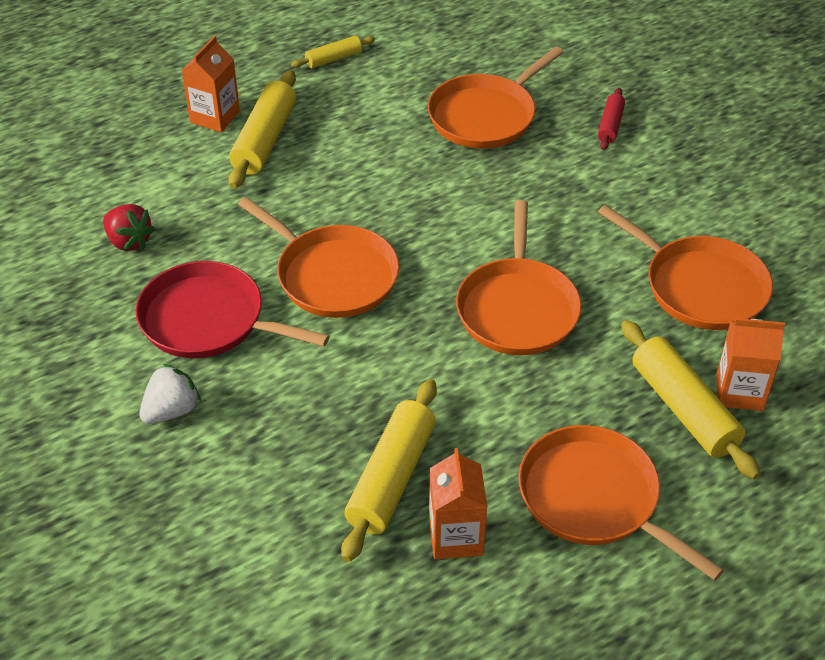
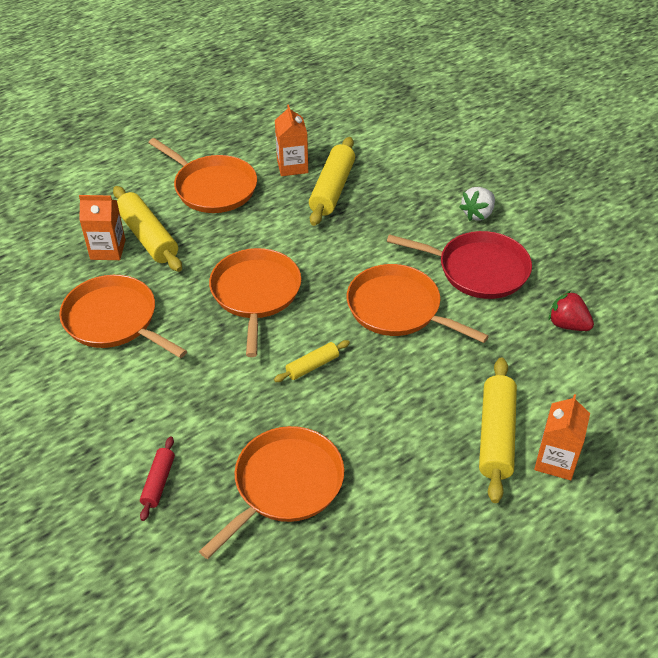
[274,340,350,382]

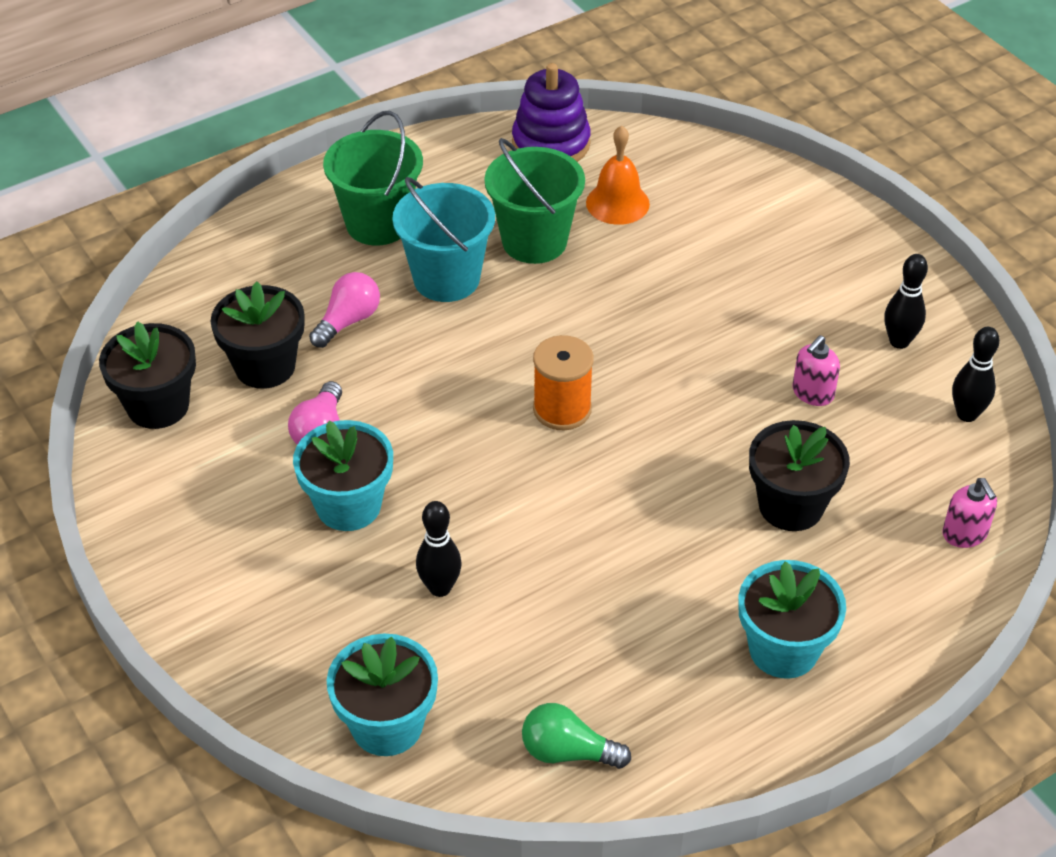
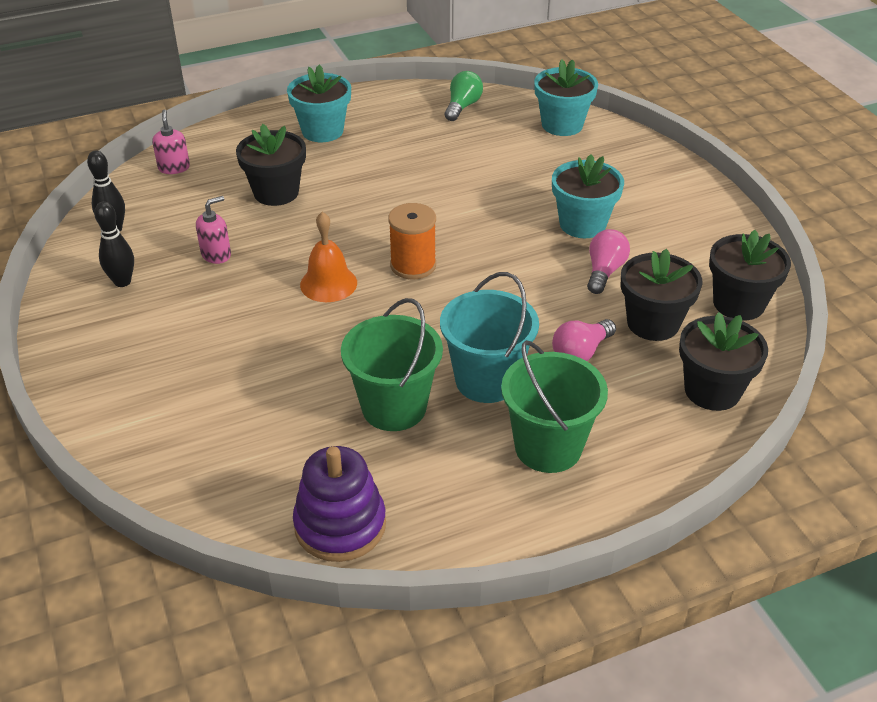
[300,212,357,302]
[416,501,462,597] (first image)
[445,71,483,121]
[679,312,768,411]

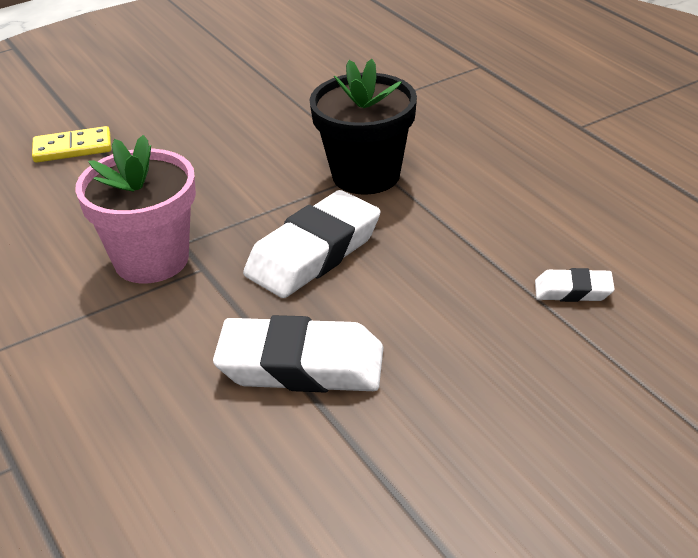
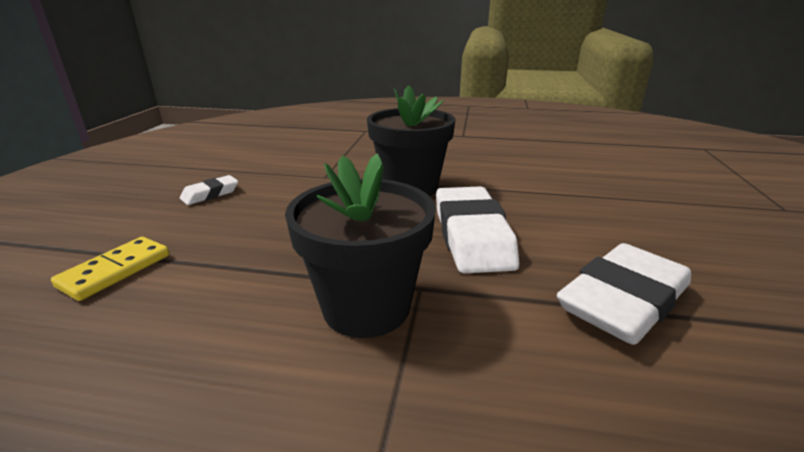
[285,154,436,338]
[180,175,238,205]

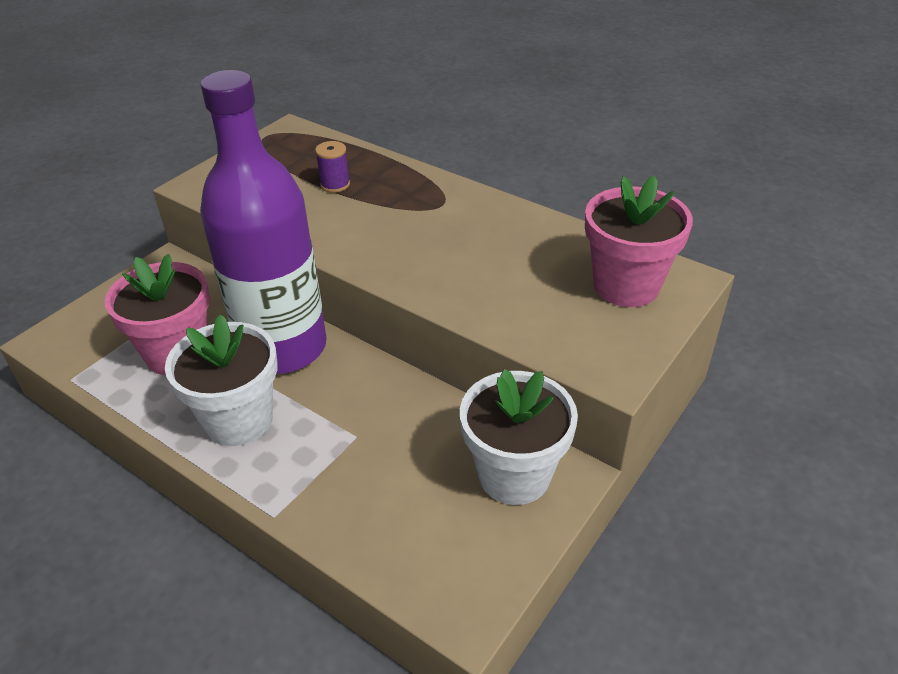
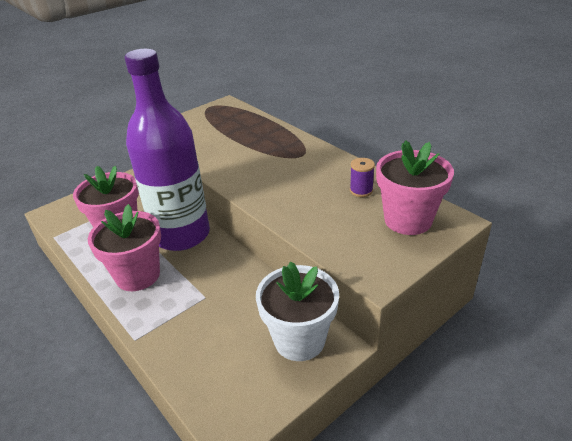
[350,158,375,197]
[88,204,161,291]

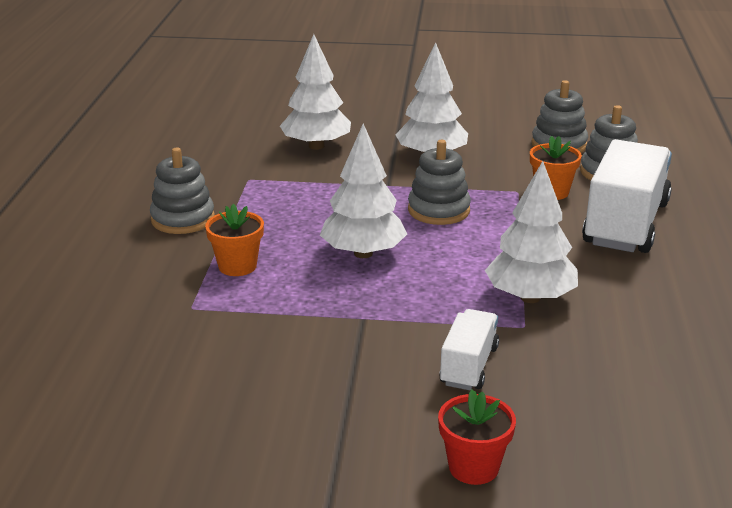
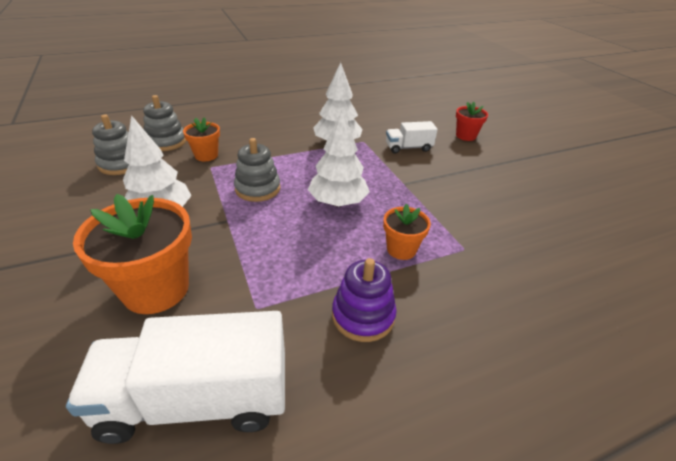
[73,194,192,314]
[66,311,285,444]
[332,258,397,342]

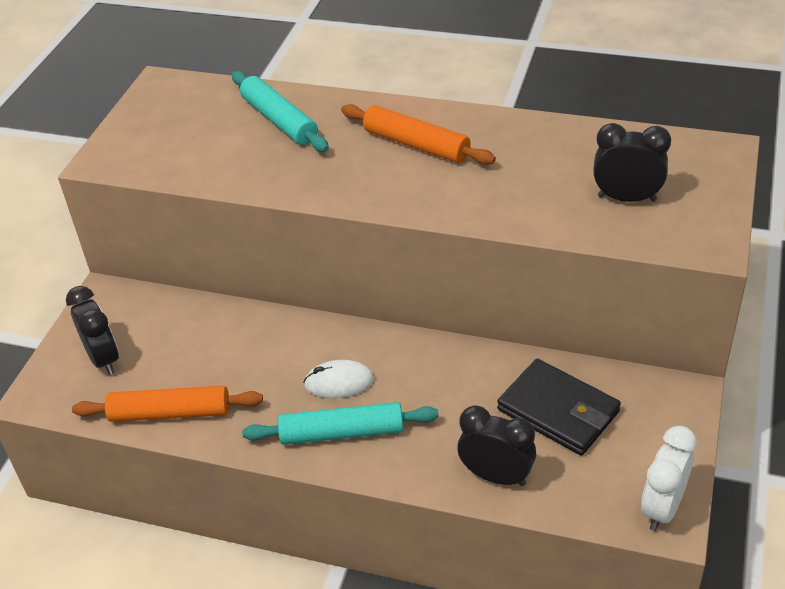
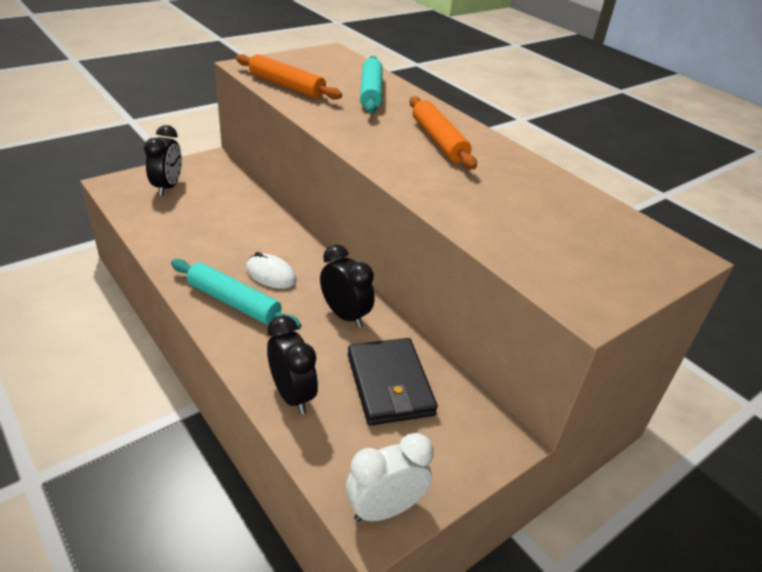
[320,244,375,328]
[236,54,342,100]

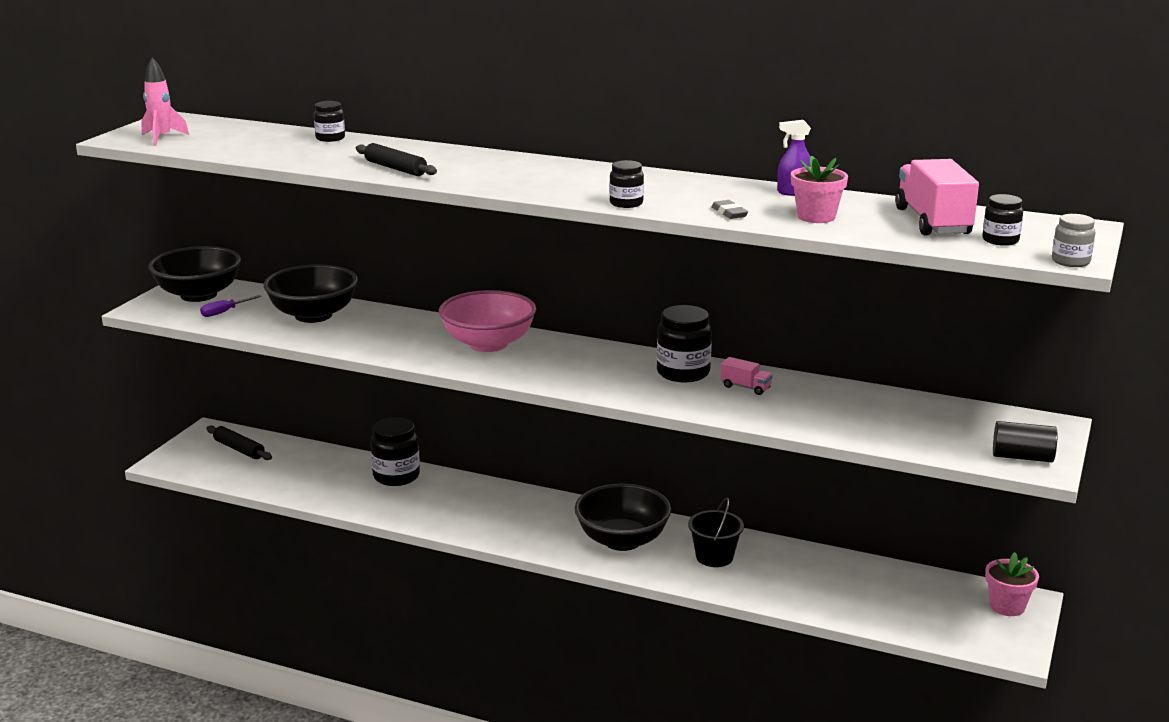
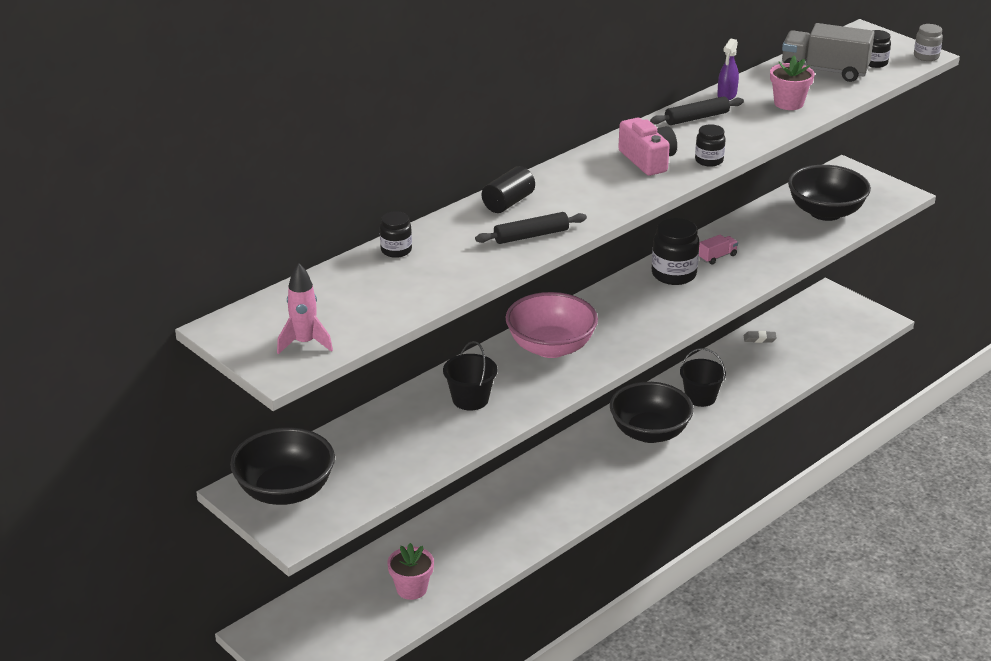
[782,23,874,82]
[744,331,777,343]
[788,165,871,221]
[200,295,261,317] (first image)
[371,417,420,486] (first image)
[482,166,535,213]
[650,96,744,125]
[387,543,434,600]
[618,118,677,176]
[443,341,498,411]

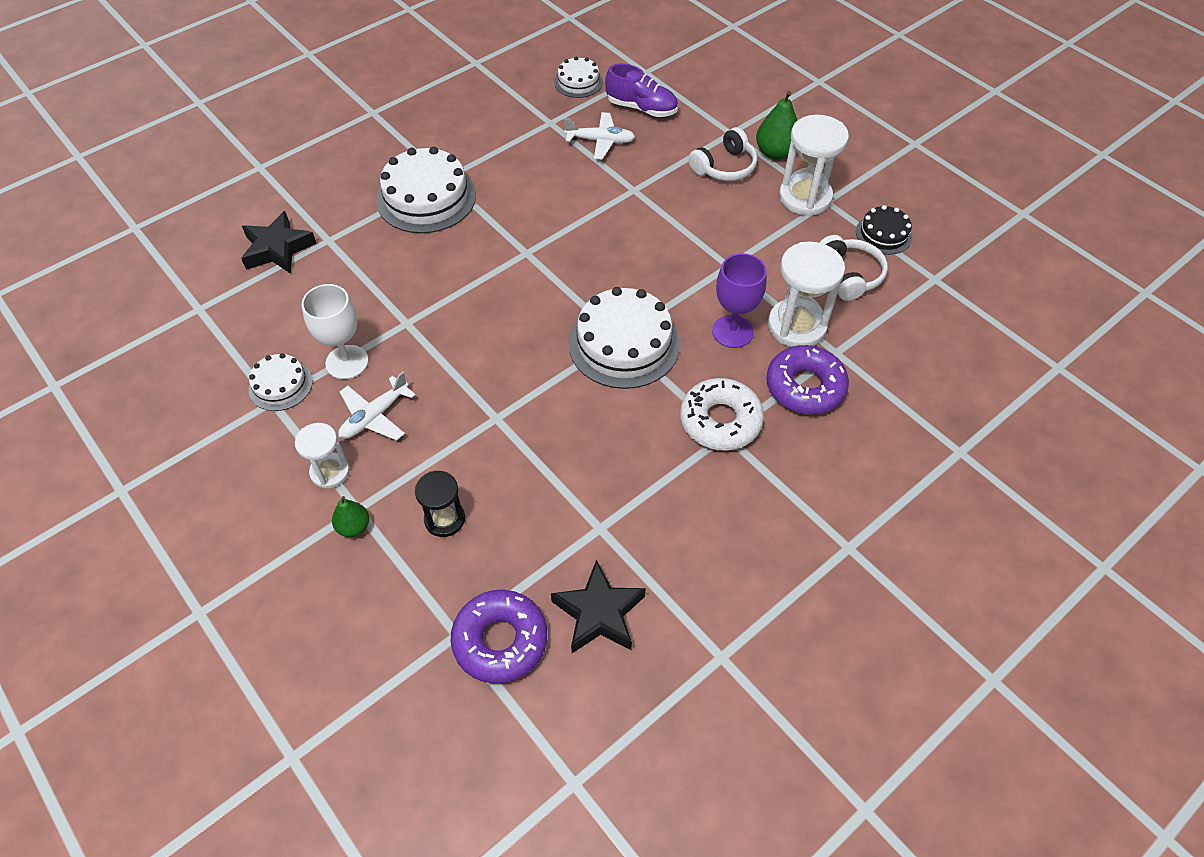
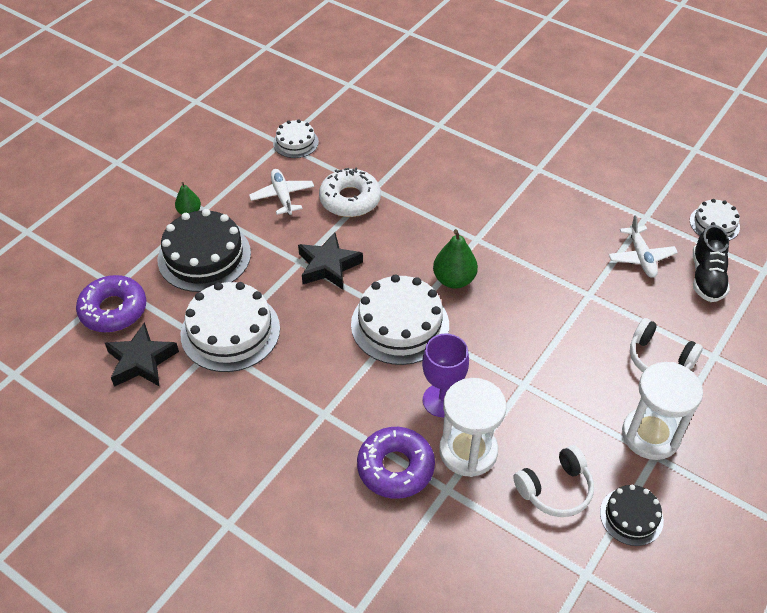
[693,225,730,302]
[433,229,478,289]
[181,282,280,372]
[298,232,363,290]
[301,284,368,379] (first image)
[249,169,314,215]
[319,167,381,217]
[295,423,350,489] (first image)
[158,209,251,292]

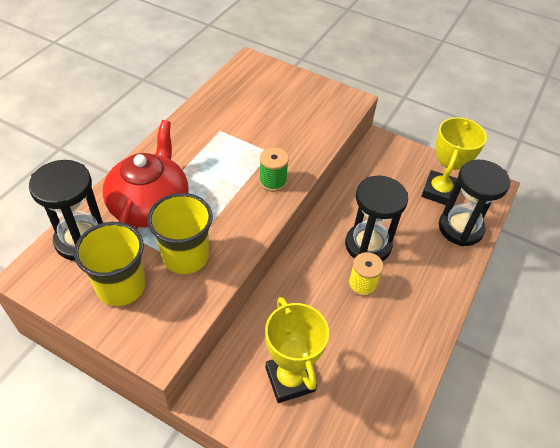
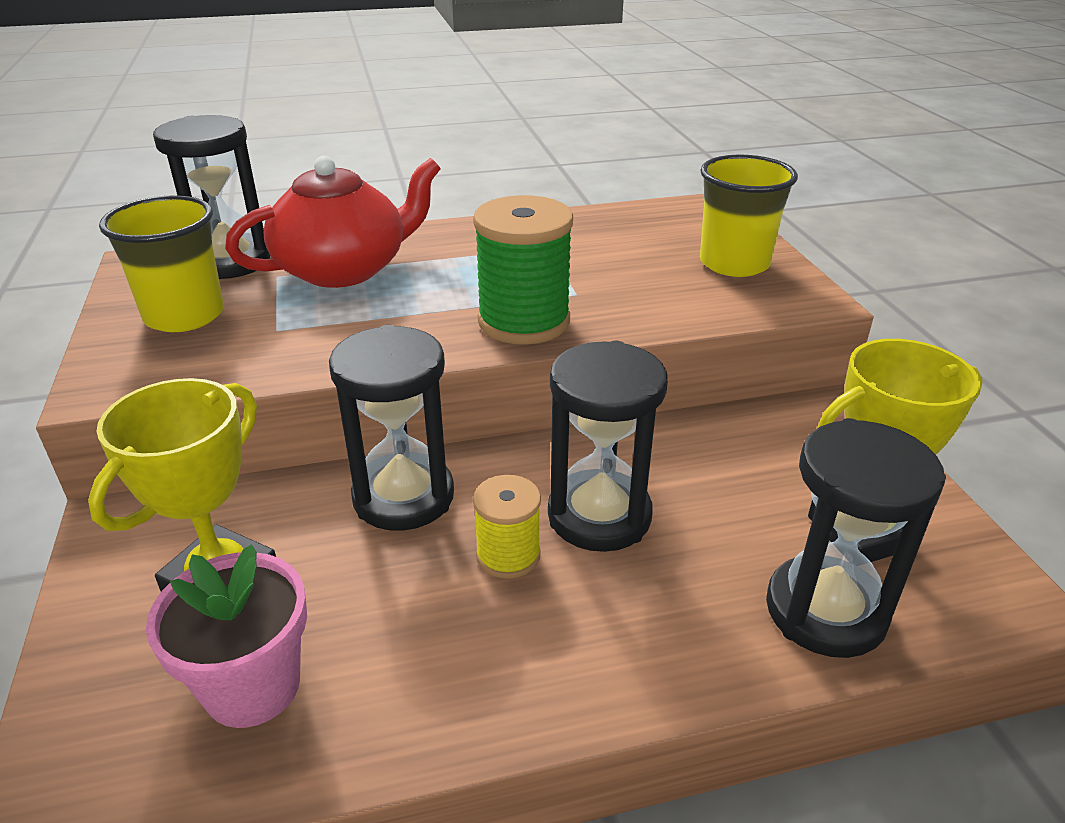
[473,195,573,345]
[700,155,798,277]
[329,325,454,531]
[146,544,307,728]

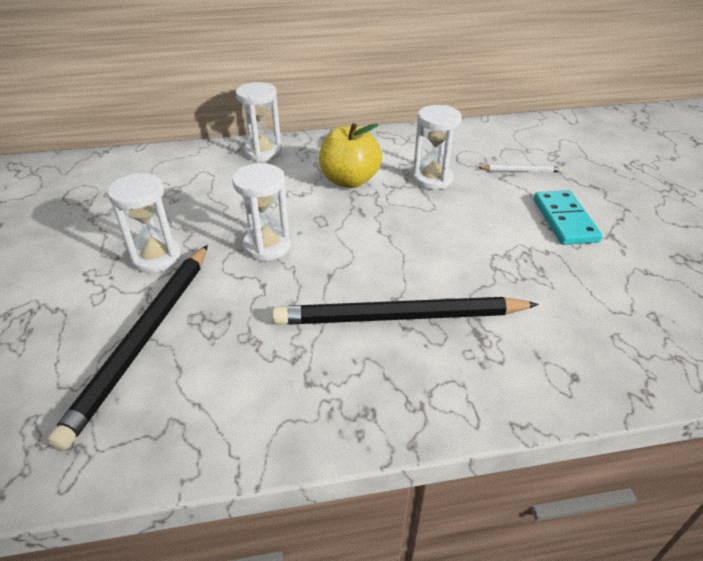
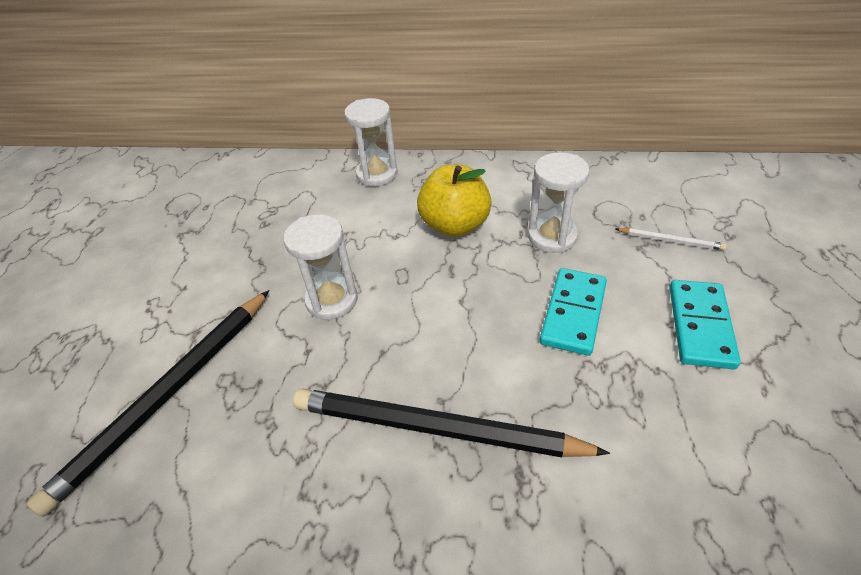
[107,173,181,273] (first image)
[540,268,607,356]

